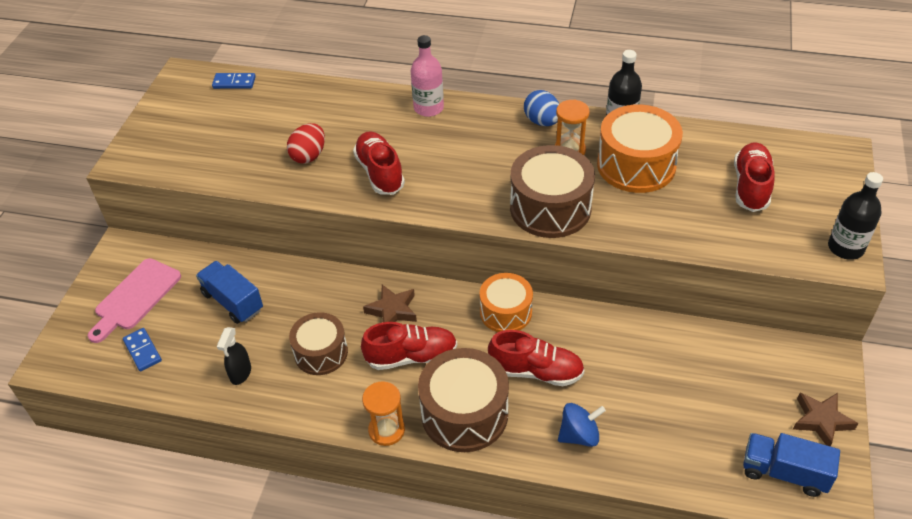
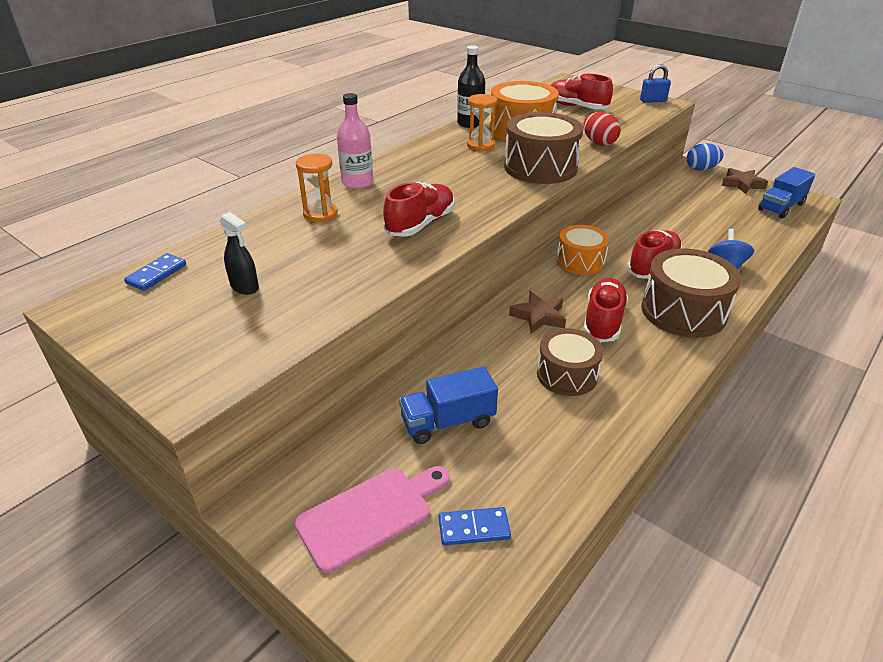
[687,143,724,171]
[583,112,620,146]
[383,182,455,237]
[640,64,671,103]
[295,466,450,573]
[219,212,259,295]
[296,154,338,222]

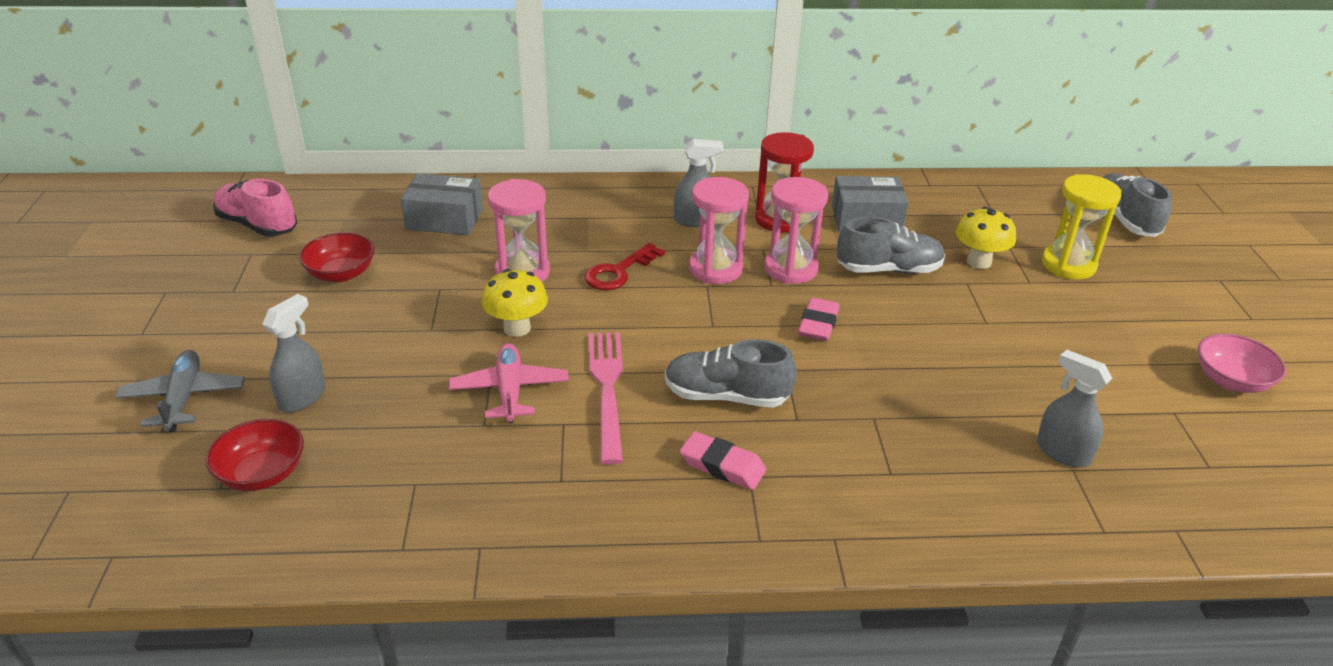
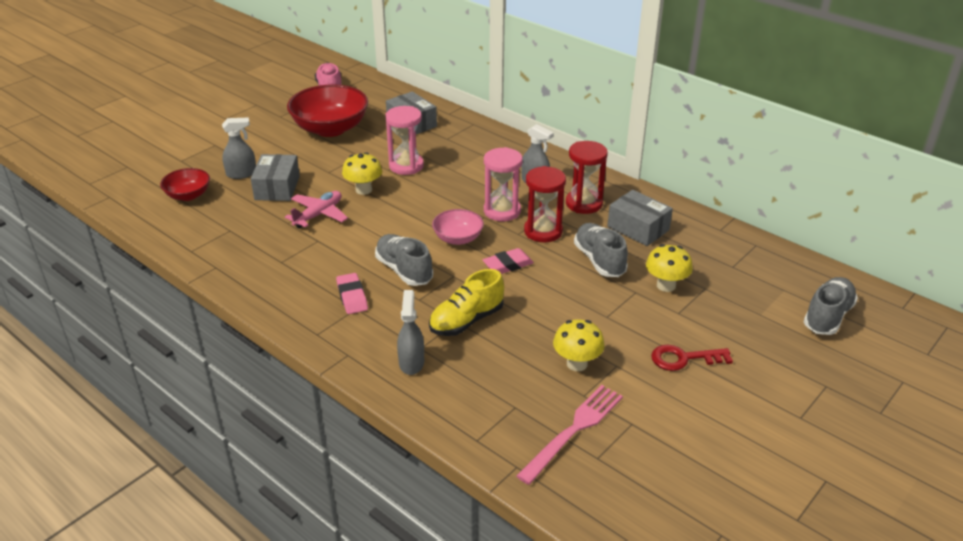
[1042,174,1122,280] (first image)
[524,166,566,242]
[574,223,628,277]
[287,85,368,137]
[651,345,733,371]
[517,385,623,485]
[432,209,484,245]
[115,350,245,432] (first image)
[397,290,424,375]
[251,154,300,201]
[429,269,504,336]
[553,319,605,371]

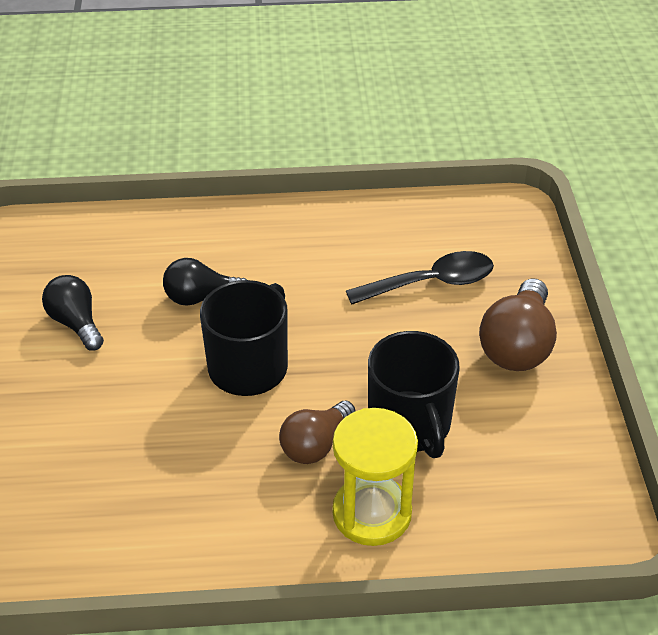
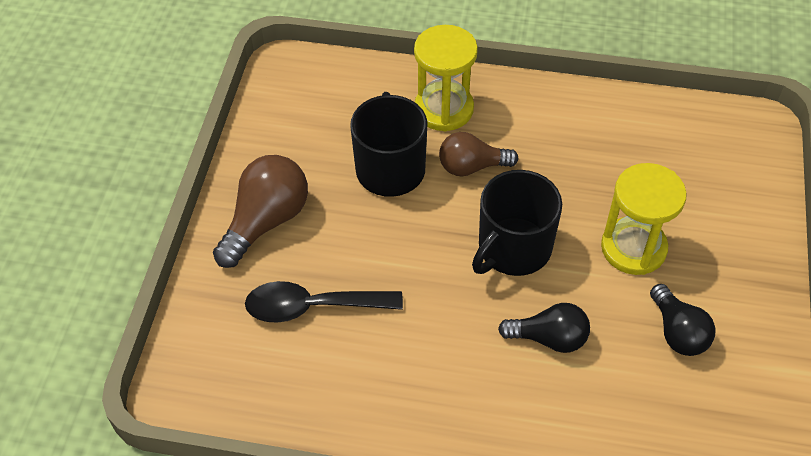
[439,132,518,176]
[601,163,687,275]

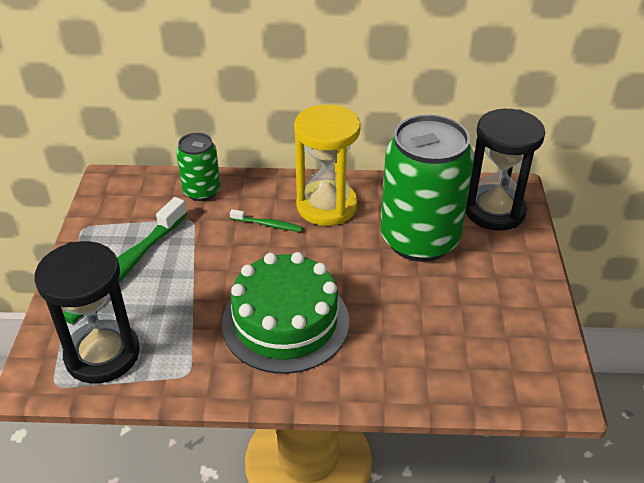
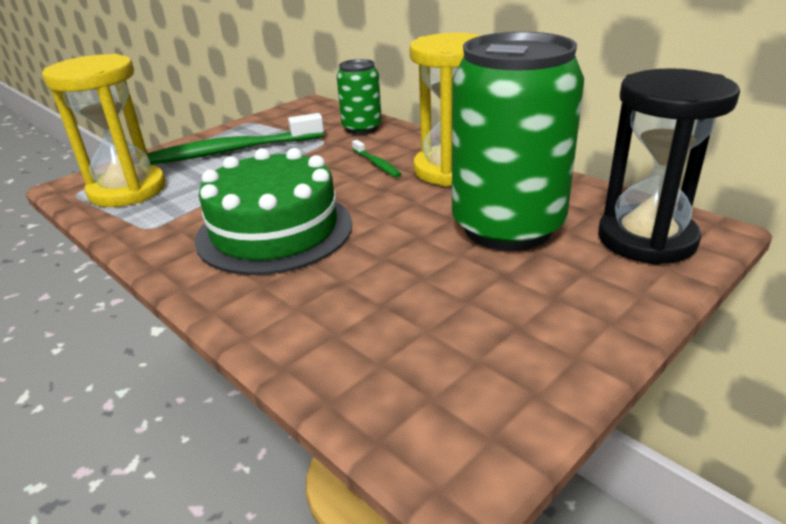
[42,54,166,207]

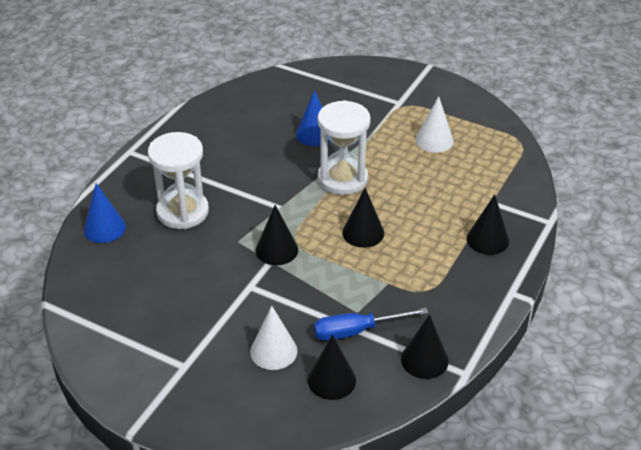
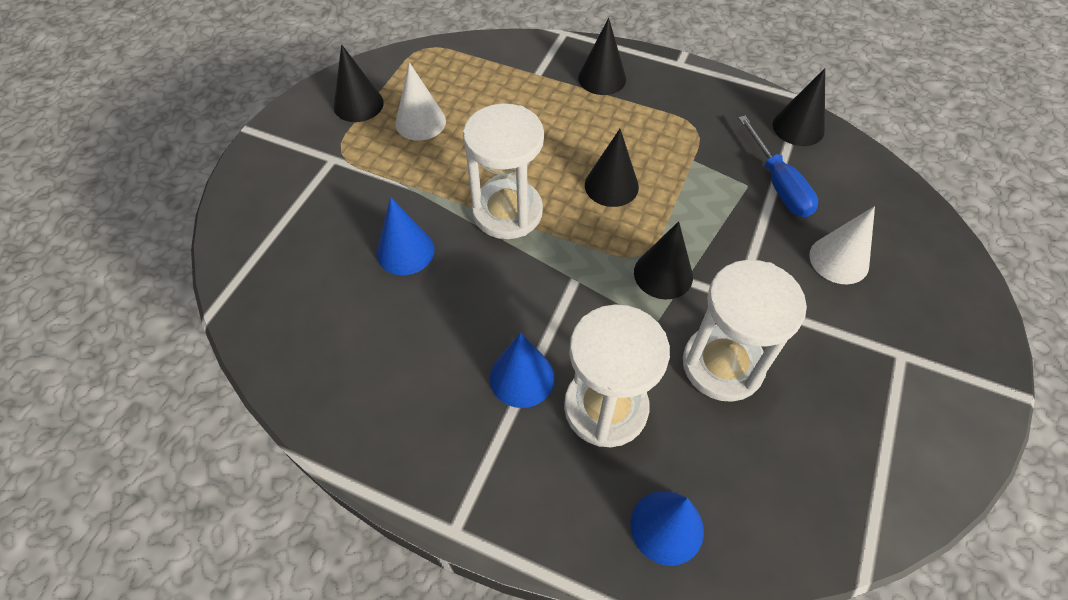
[334,44,384,122]
[683,260,807,402]
[490,332,555,408]

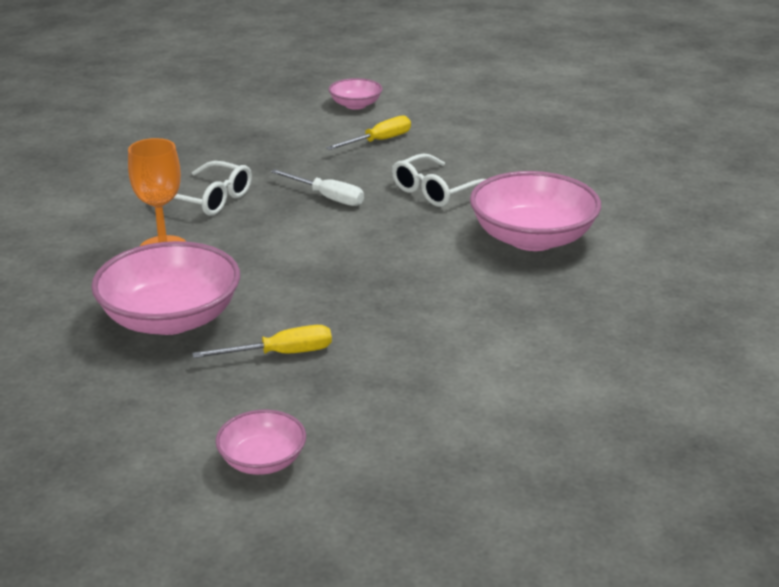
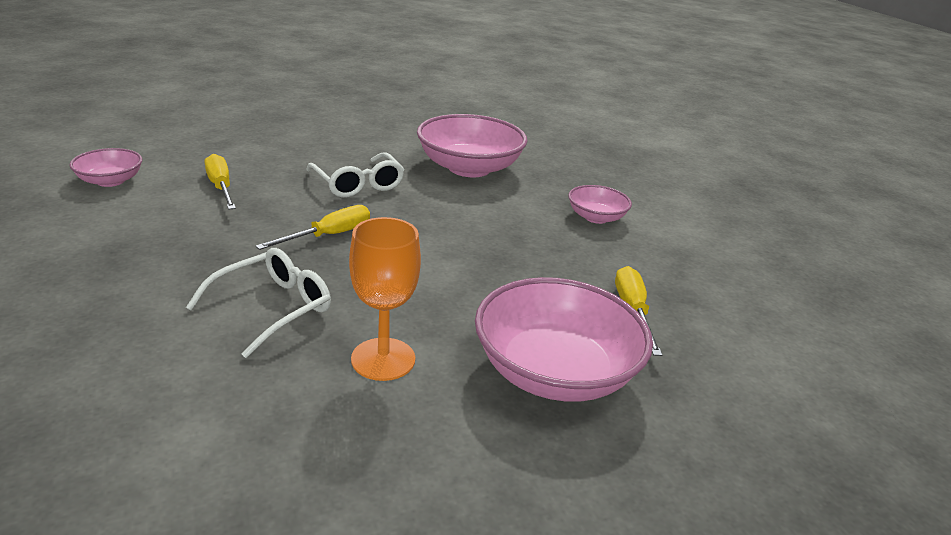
[255,205,370,250]
[568,185,632,224]

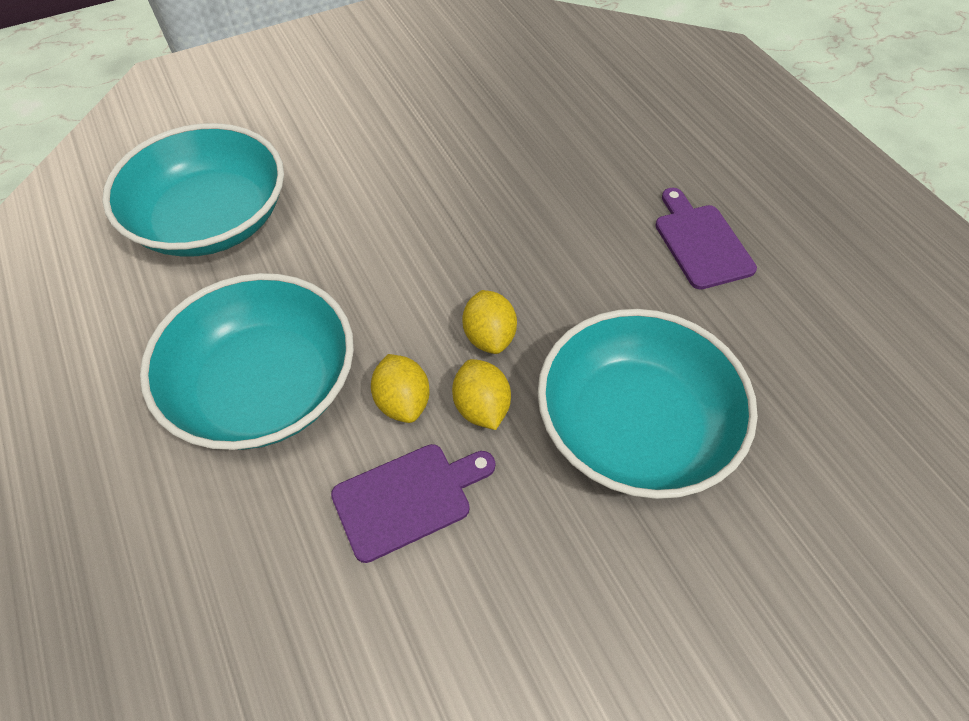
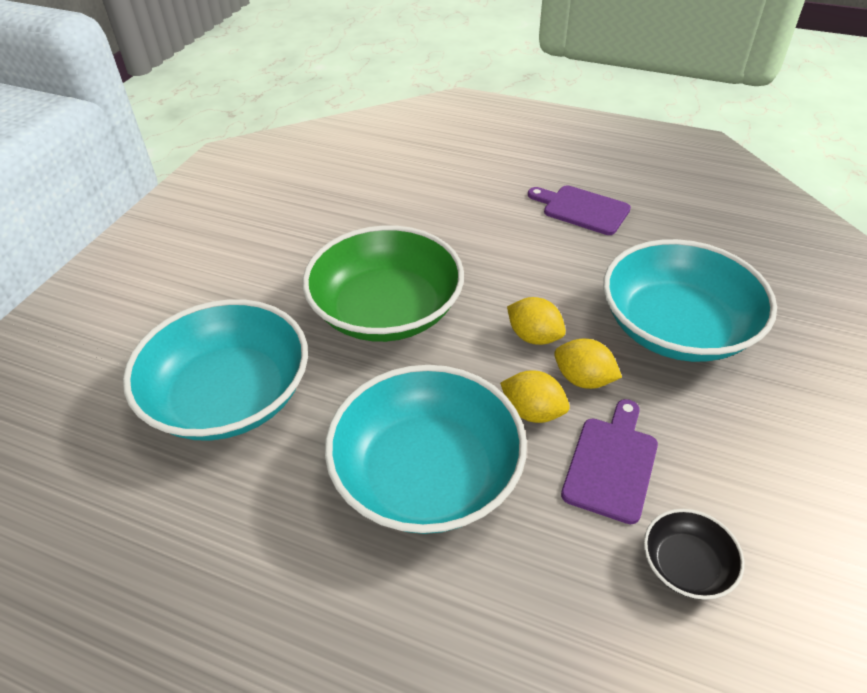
[302,225,464,342]
[644,509,744,600]

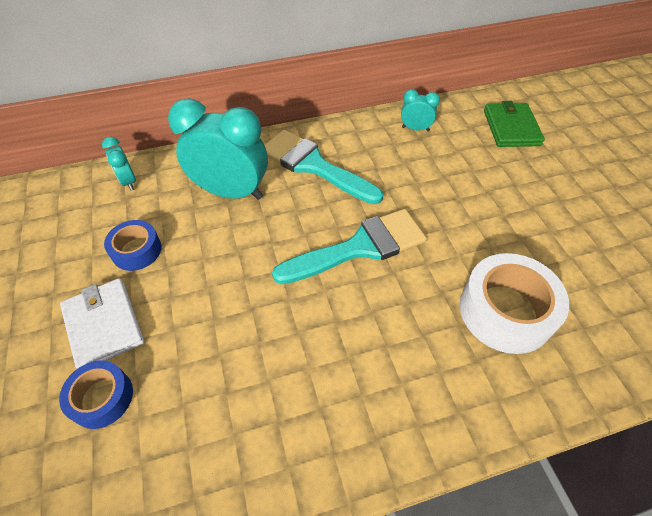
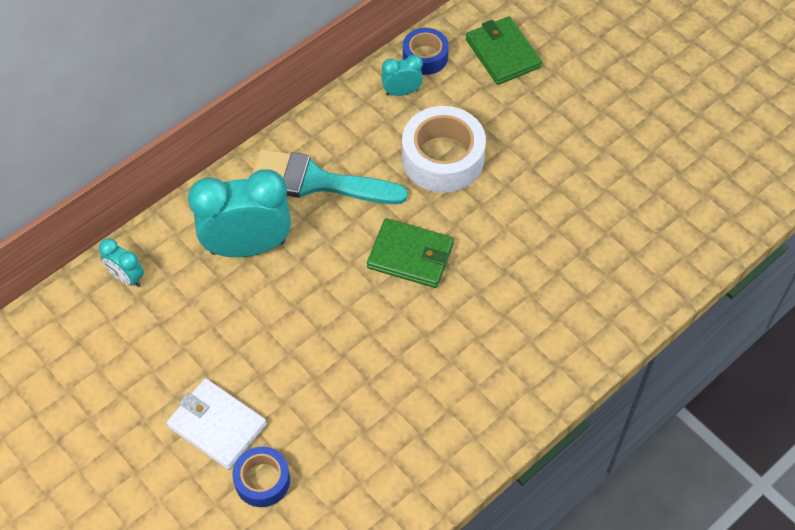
[367,218,454,288]
[403,28,449,75]
[402,106,486,193]

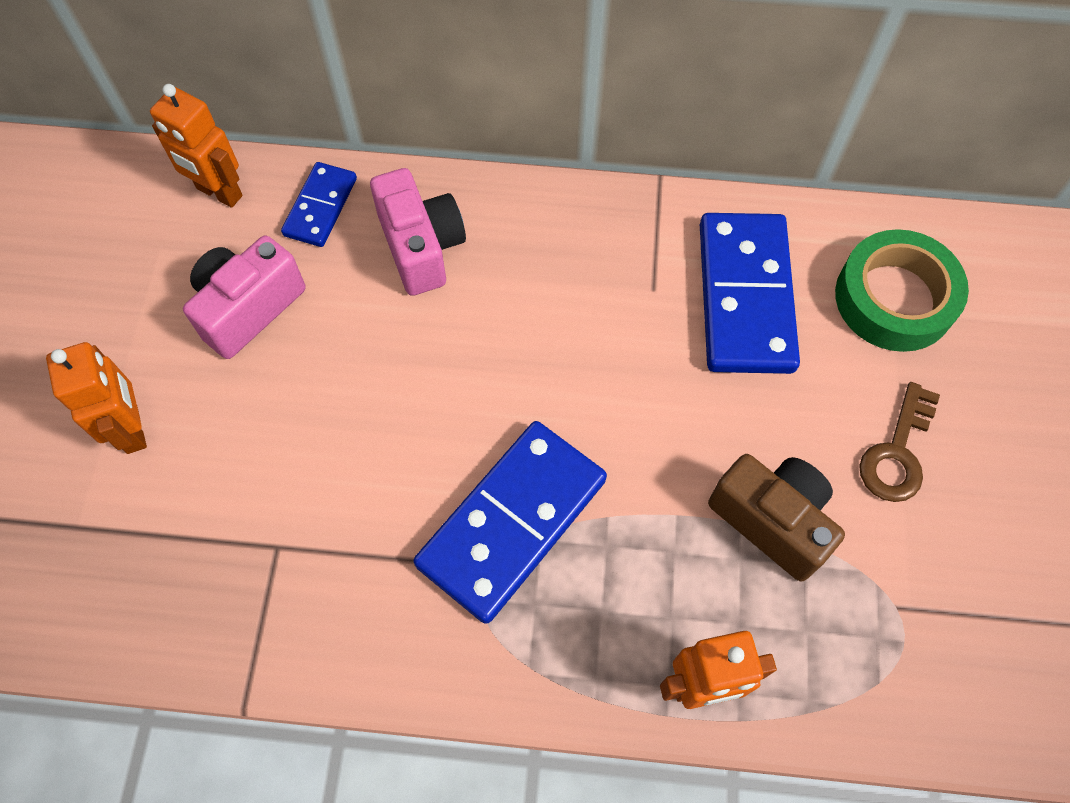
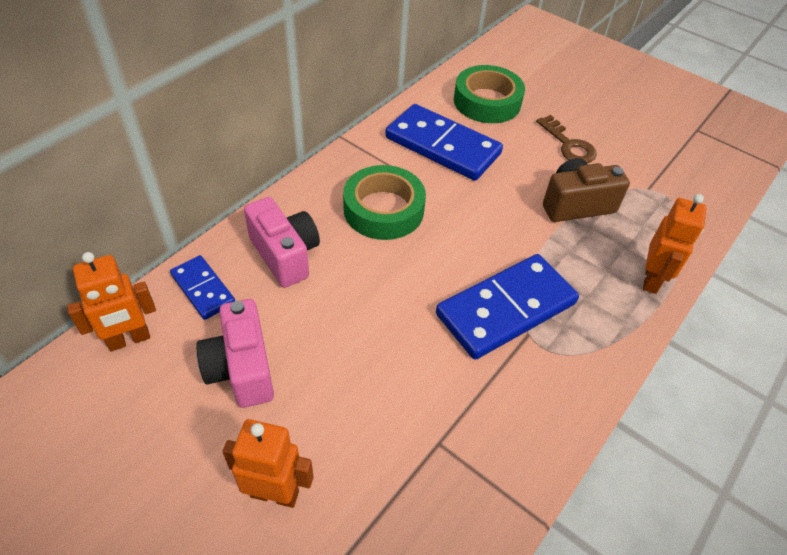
[244,197,320,288]
[436,254,579,360]
[343,165,426,240]

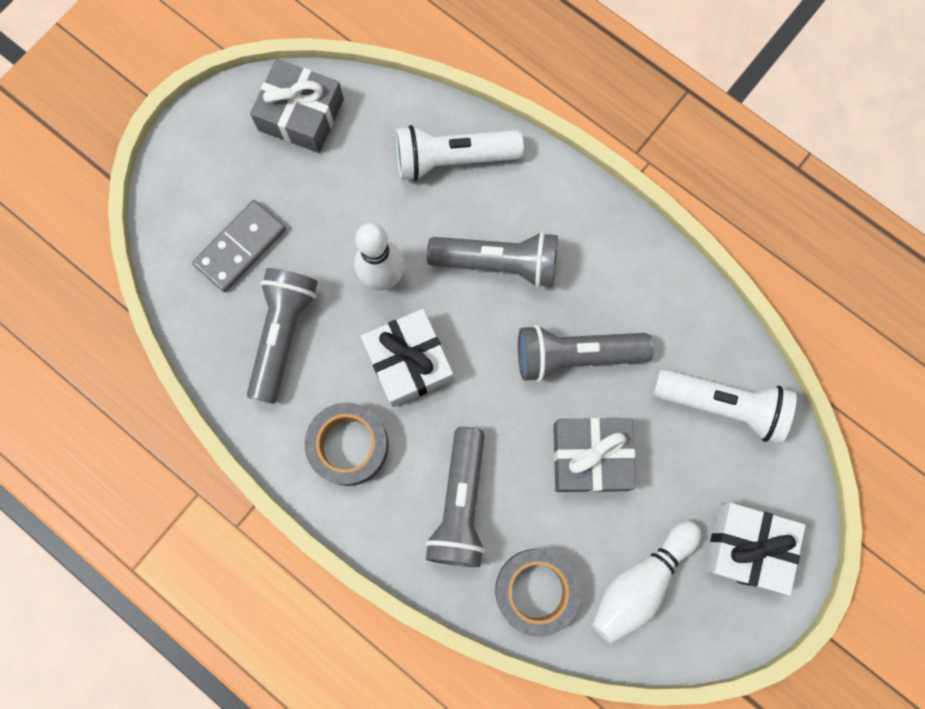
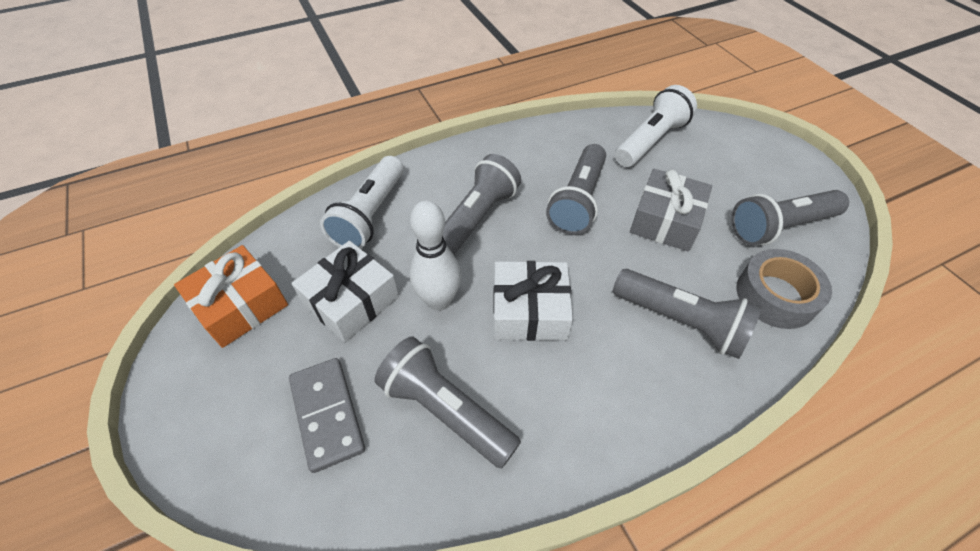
[174,245,288,348]
[305,403,389,486] (first image)
[292,241,399,342]
[731,190,849,246]

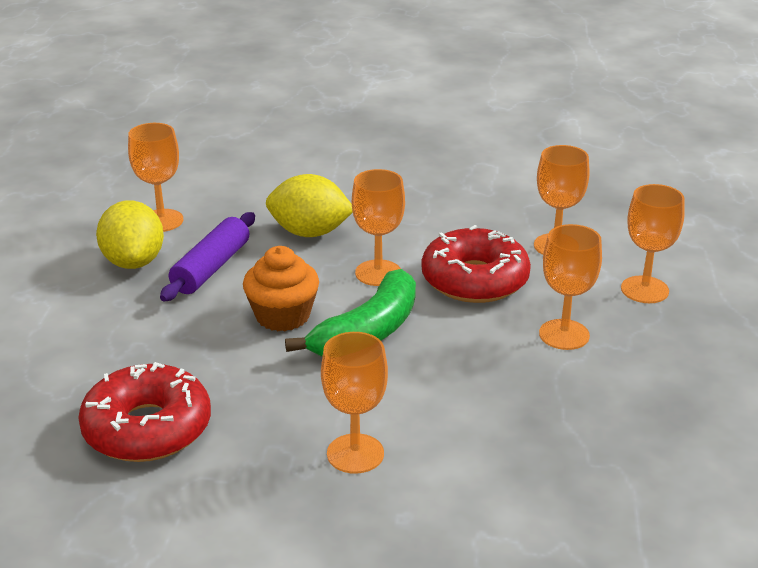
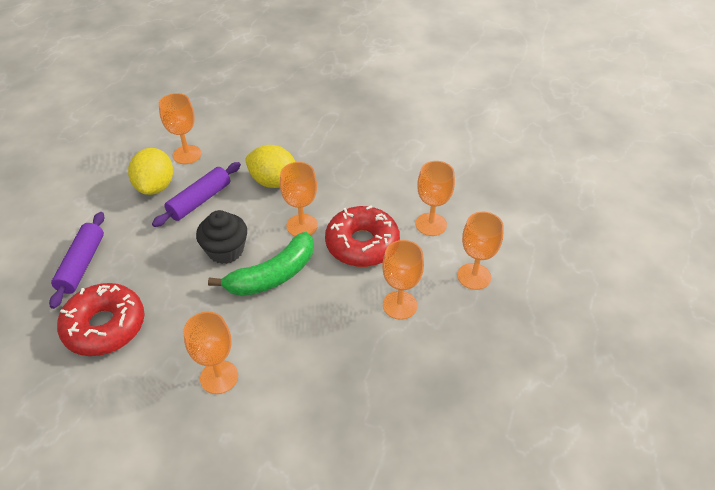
[196,210,247,264]
[49,212,104,309]

